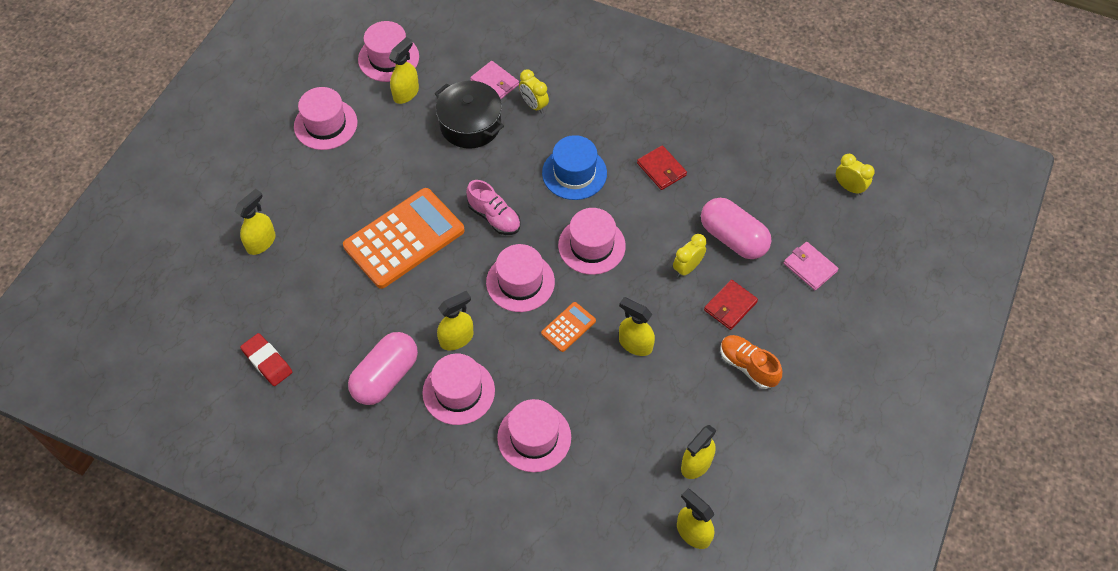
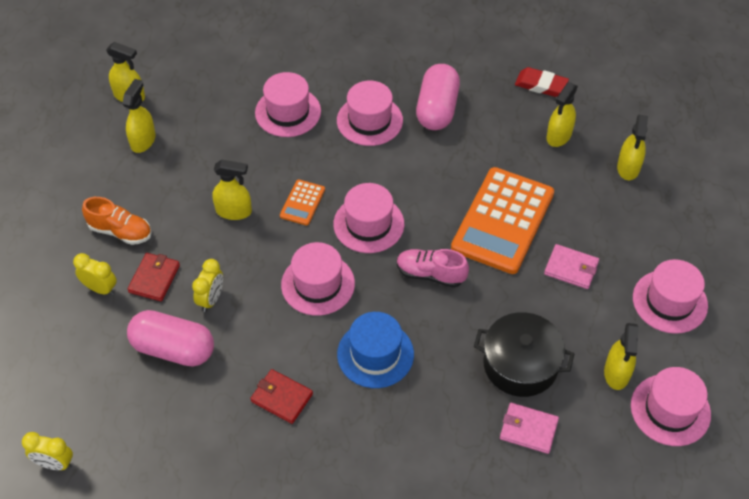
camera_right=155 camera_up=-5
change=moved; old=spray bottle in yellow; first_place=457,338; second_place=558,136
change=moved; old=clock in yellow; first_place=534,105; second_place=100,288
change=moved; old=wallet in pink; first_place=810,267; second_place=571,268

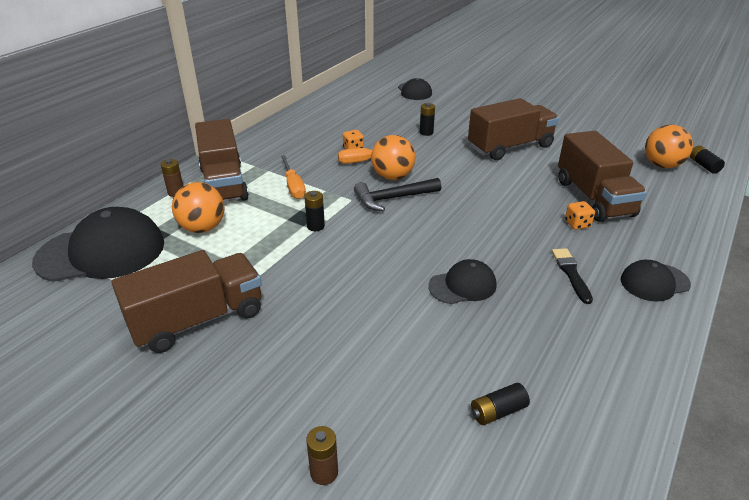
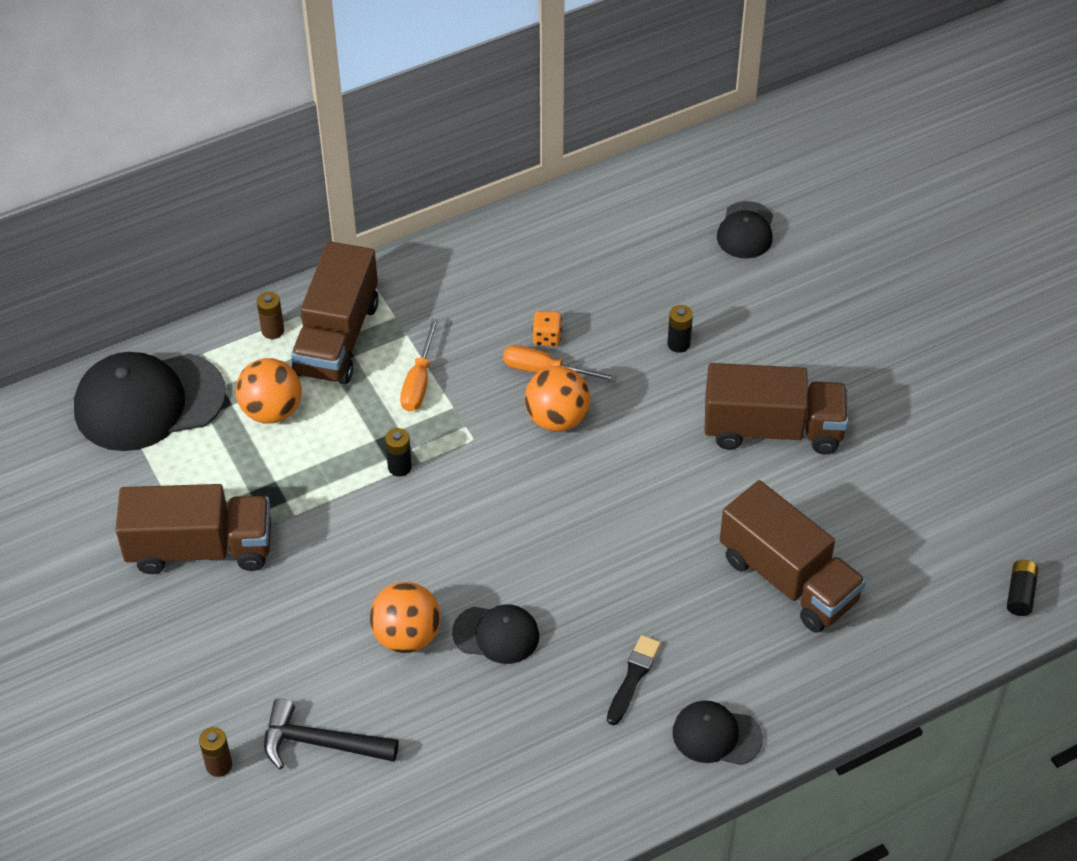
camera_right=30 camera_up=15
change=turned; old=cap in black; first_place=102,252; second_place=149,402; degrees=150
change=moved; old=hammer in black; first_place=392,198; second_place=320,743
change=removed; old=battery in black; first_place=497,411
change=turned; old=truck in brown; first_place=594,198; second_place=788,579; degrees=-60
change=removed; old=dice in orange; first_place=577,224
change=moved; old=ball in orange; first_place=662,165; second_place=407,636

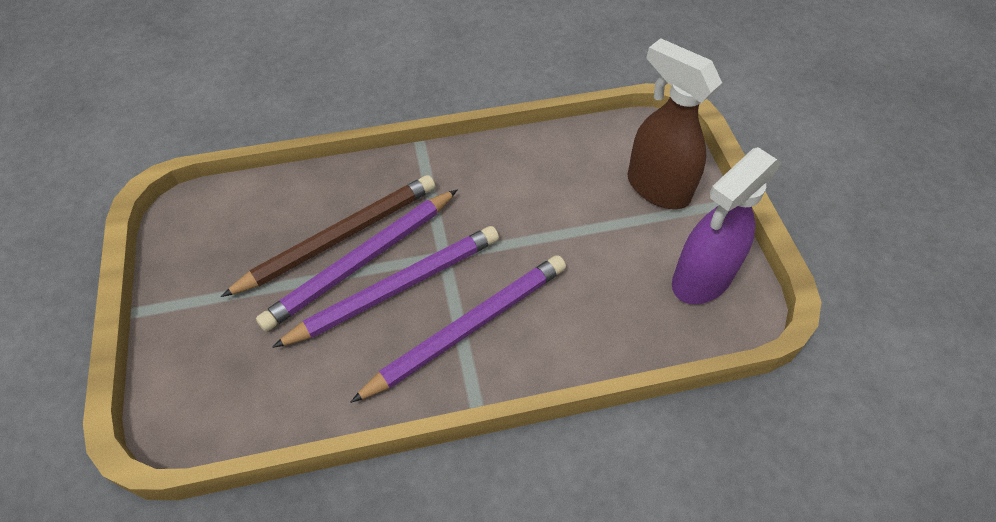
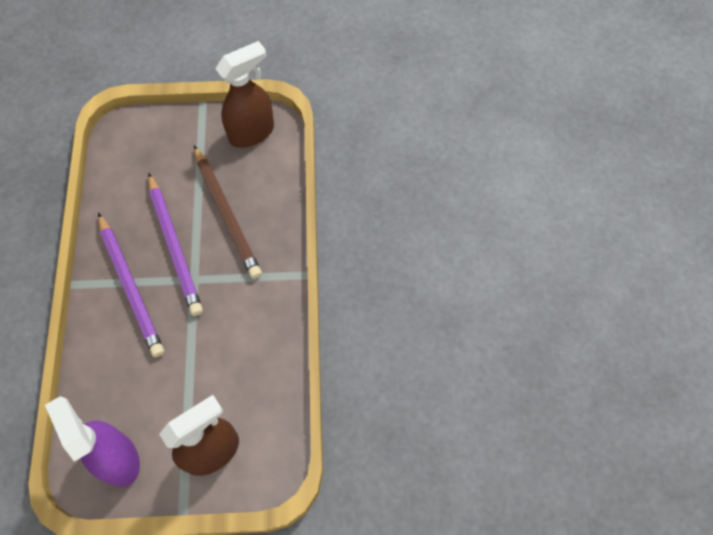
camera_right=100 camera_up=10
change=removed; old=pencil in purple; first_place=361,261
change=added; new=spray bottle in brown; second_place=252,132

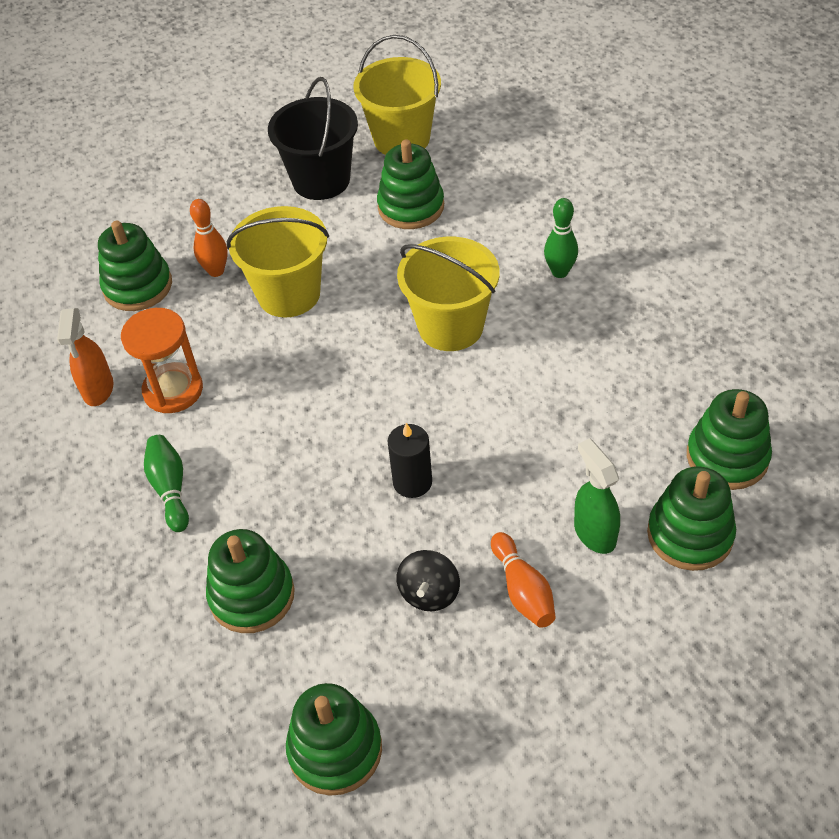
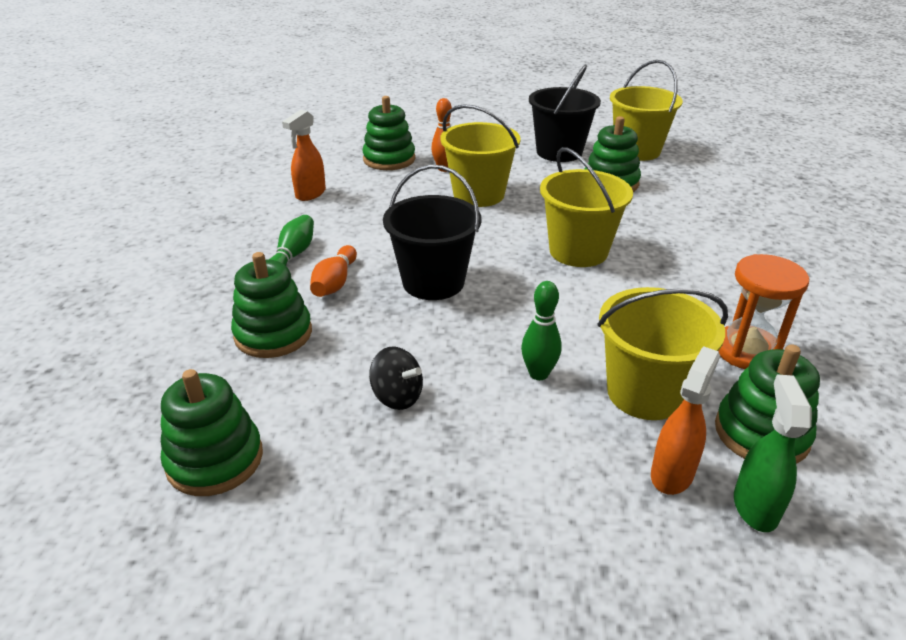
camera_right=30 camera_up=-15
change=moved; old=hourglass in orange; first_place=173,390; second_place=747,351
change=removed; old=candle in black; first_place=412,482
change=turned; old=spinning top in black; first_place=429,593; second_place=397,396; degrees=-105
change=moved; old=bowling pin in orange; first_place=522,590; second_place=335,283
change=moved; old=bowling pin in green; first_place=560,272; second_place=538,374
change=moved; old=spray bottle in green; first_place=594,533; second_place=755,506
change=replaced; old=stacking toy in green; new=spray bottle in orange; first_place=690,534; second_place=672,473
change=added; new=bucket in black; second_place=433,282
change=added; new=bucket in yellow; second_place=645,393

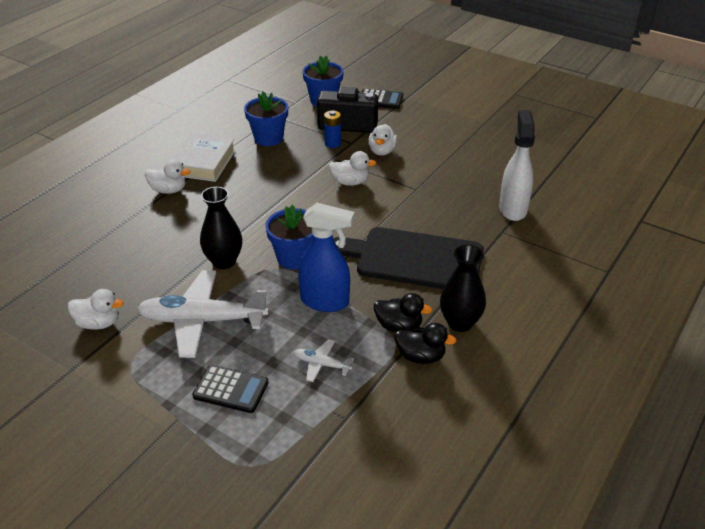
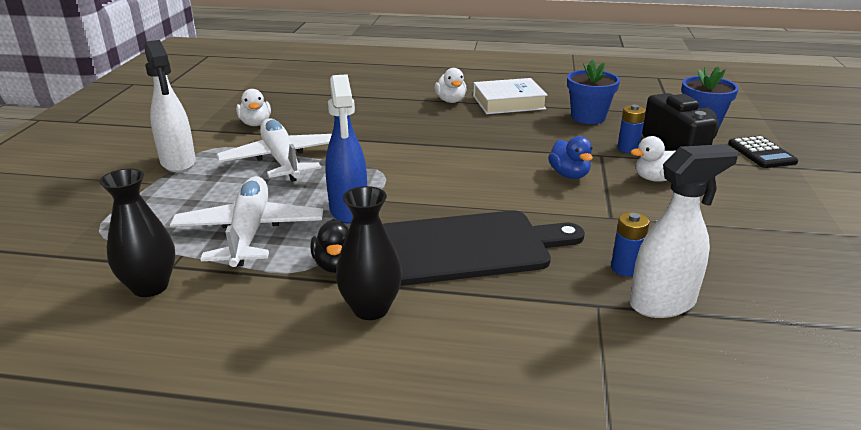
camera_right=65 camera_up=-10
change=removed; old=calculator in black; first_place=230,389
change=moved; old=vase in black; first_place=224,261; second_place=150,286
change=removed; old=flower pot in blue; first_place=294,258
change=resized; old=plane in white; first_place=322,364; second_place=249,232; factor=2.22
change=recoloured; old=duck in white; new=duck in blue; first_place=350,182; second_place=569,175
change=turned; old=cutting board in black; first_place=414,259; second_place=468,247; degrees=90
change=removed; old=duck in black; first_place=421,356
change=added; new=spray bottle in white; second_place=178,163
change=added; new=battery in blue; second_place=625,268

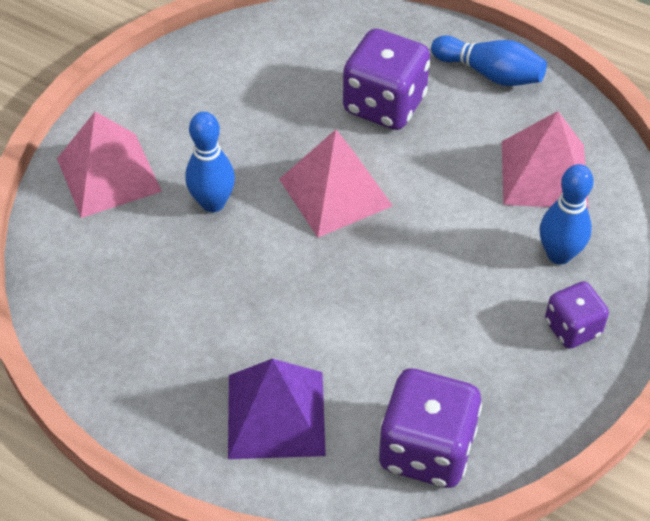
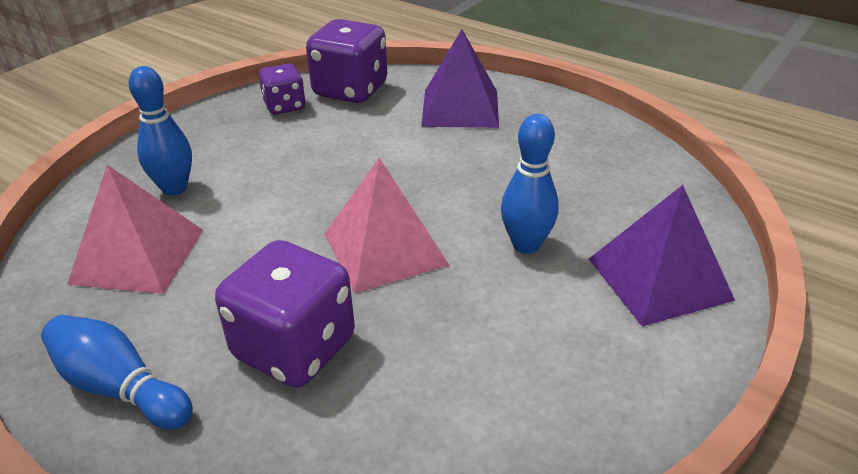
camera_right=-175 camera_up=-15
change=recoloured; old=pyramid in pink; new=pyramid in purple; first_place=108,175; second_place=659,278
change=moved; old=dice in purple; first_place=572,328; second_place=284,106

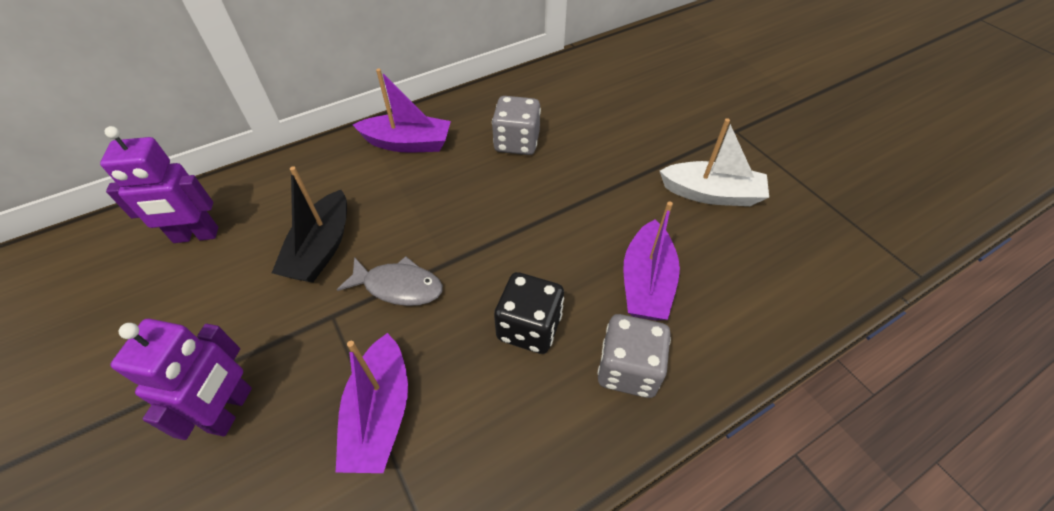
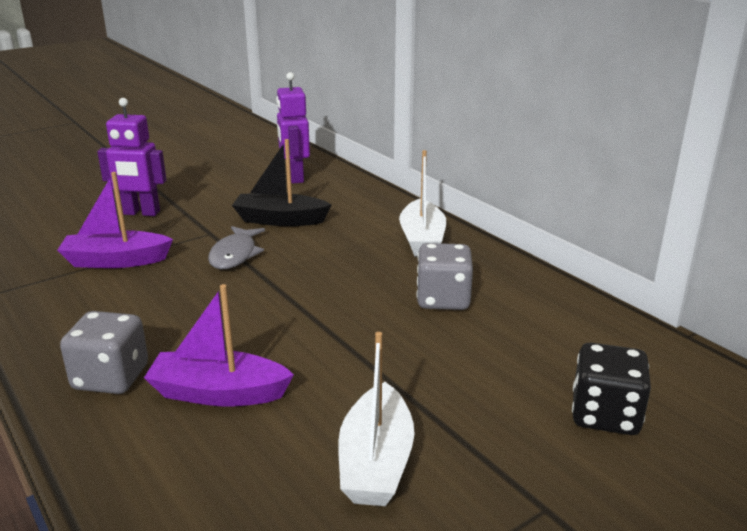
camera_right=85 camera_up=-25
change=recoloured; old=boat in purple; new=boat in white; first_place=408,143; second_place=422,239
change=moved; old=dice in black; first_place=529,327; second_place=605,415

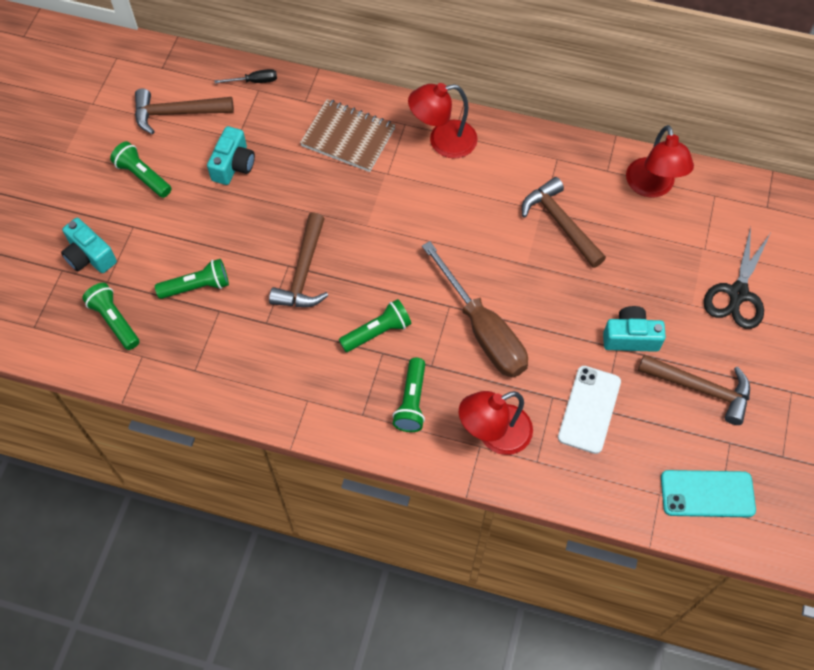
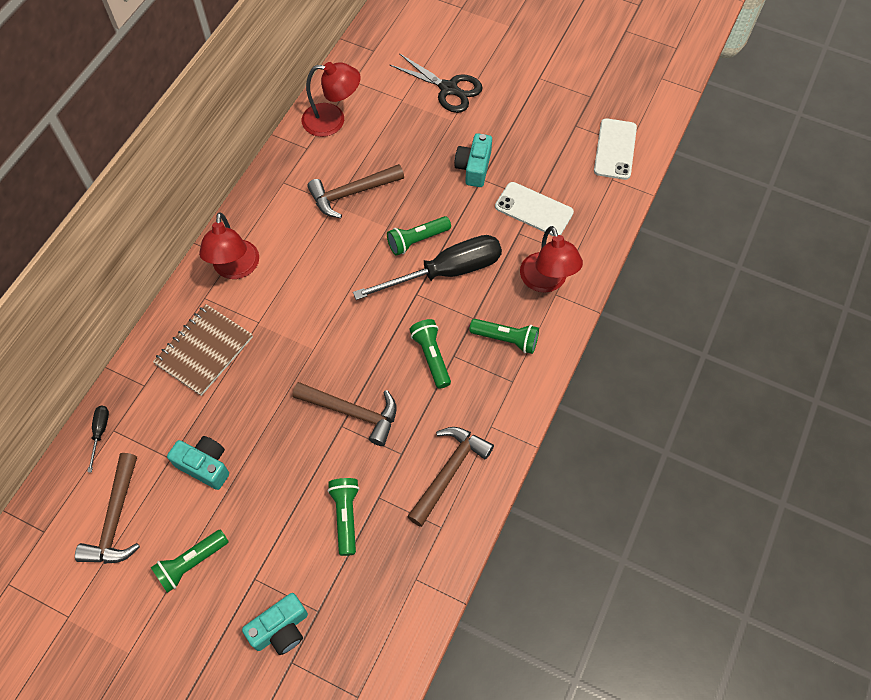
camera_right=-80 camera_up=0
change=moved; old=flashlight in green; first_place=114,321; second_place=417,240
change=recoloured; old=screwdriver in brown; new=screwdriver in black; first_place=483,330; second_place=446,272
change=moved; old=hammer in brown; first_place=700,388; second_place=449,472
change=recoloured; old=phone in turquoise; new=phone in white; first_place=707,493; second_place=615,149

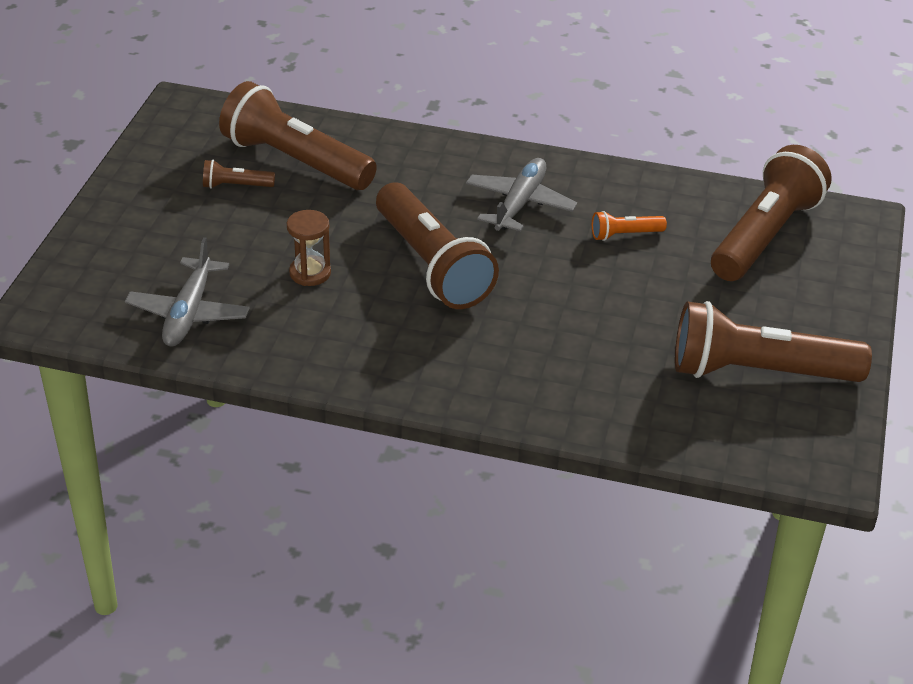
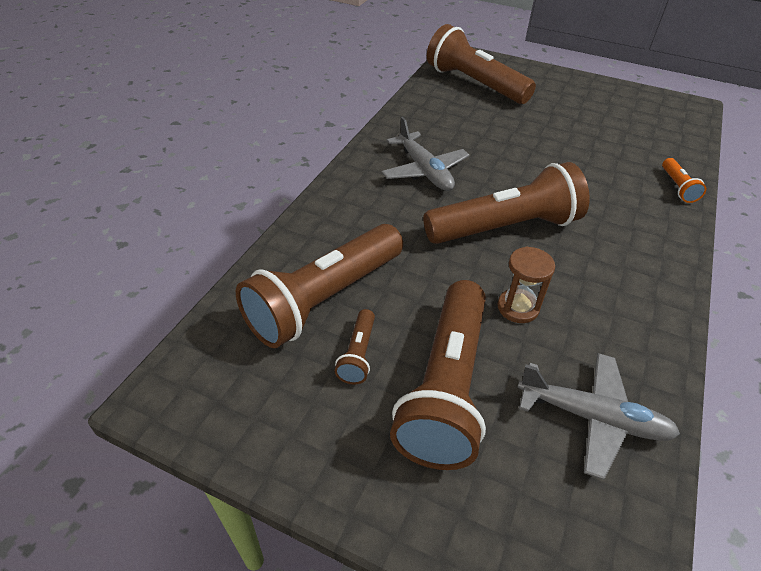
camera_right=-80 camera_up=5
change=turned; old=plane in grey; first_place=519,204; second_place=424,171; degrees=-150
change=moved; old=flashlight in orange; first_place=624,234; second_place=677,187
change=moved; old=flashlight in brown; first_place=758,372; second_place=445,387

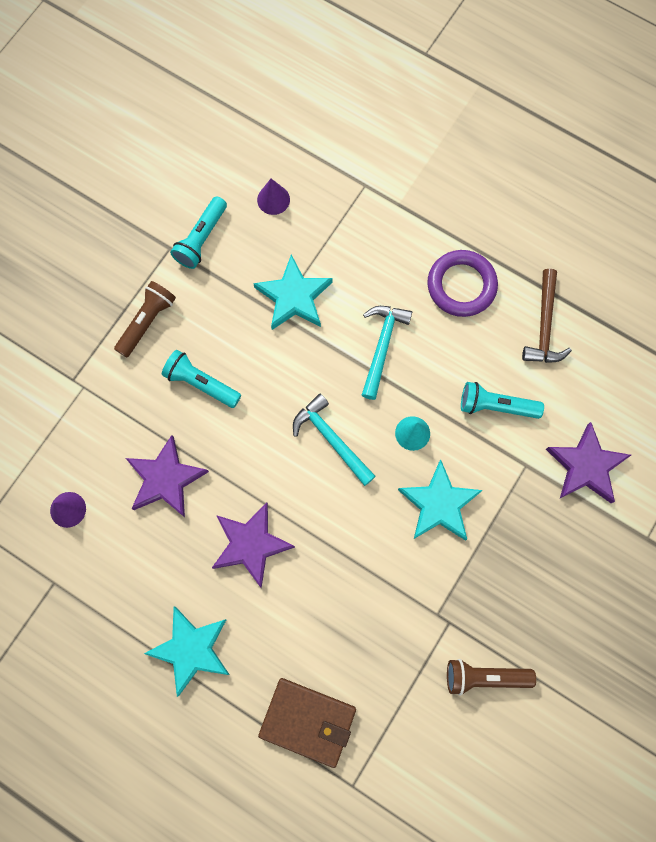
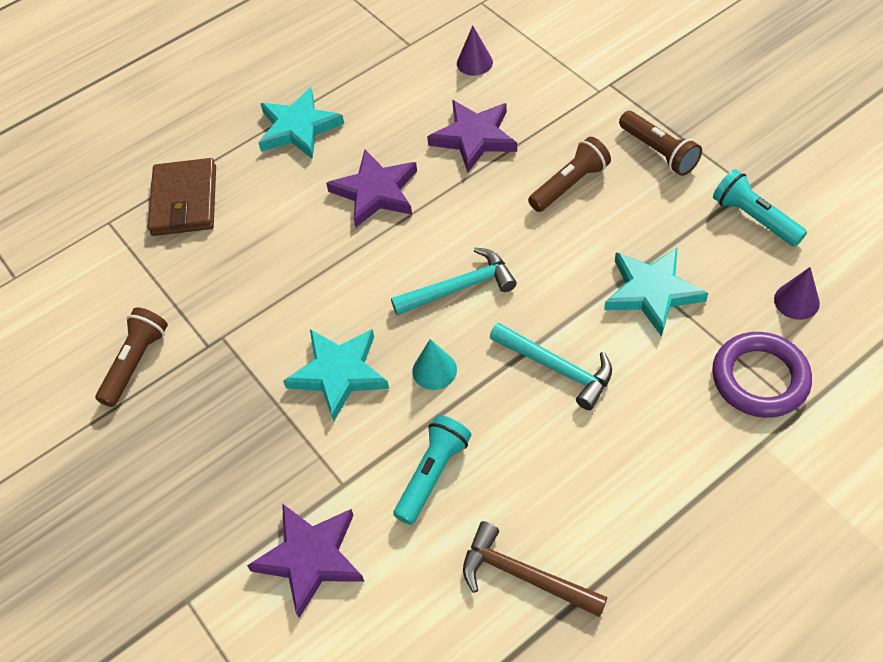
camera_right=115 camera_up=-20
change=recoloured; old=flashlight in turquoise; new=flashlight in brown; first_place=201,383; second_place=570,185
change=turned; old=wallet in brown; first_place=308,721; second_place=184,201; degrees=-45
change=moved; old=ring in purple; first_place=461,285; second_place=760,378

